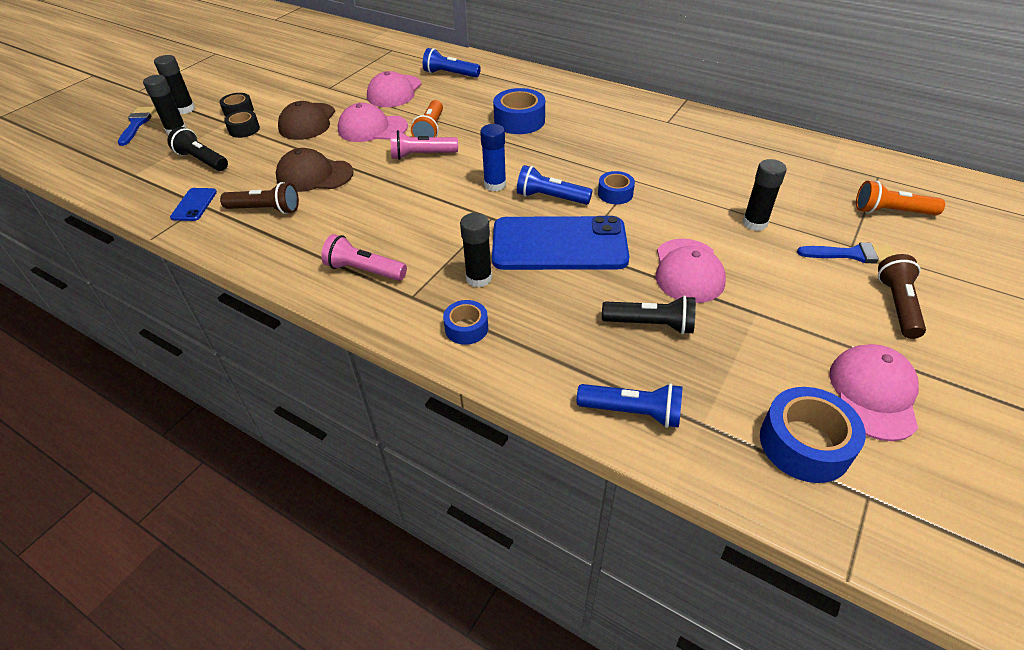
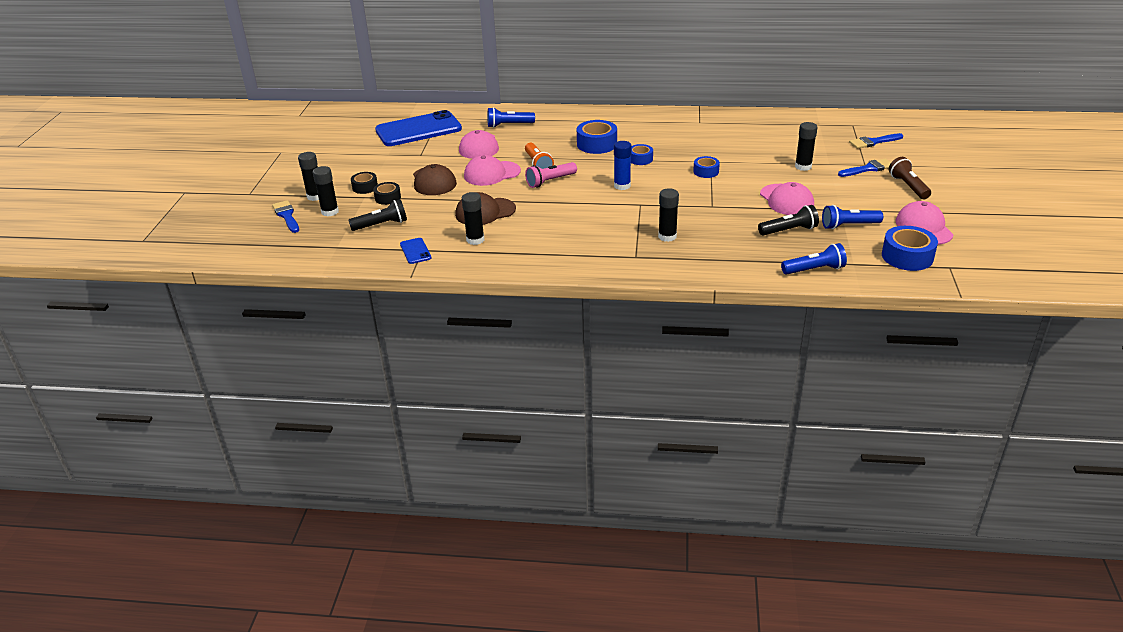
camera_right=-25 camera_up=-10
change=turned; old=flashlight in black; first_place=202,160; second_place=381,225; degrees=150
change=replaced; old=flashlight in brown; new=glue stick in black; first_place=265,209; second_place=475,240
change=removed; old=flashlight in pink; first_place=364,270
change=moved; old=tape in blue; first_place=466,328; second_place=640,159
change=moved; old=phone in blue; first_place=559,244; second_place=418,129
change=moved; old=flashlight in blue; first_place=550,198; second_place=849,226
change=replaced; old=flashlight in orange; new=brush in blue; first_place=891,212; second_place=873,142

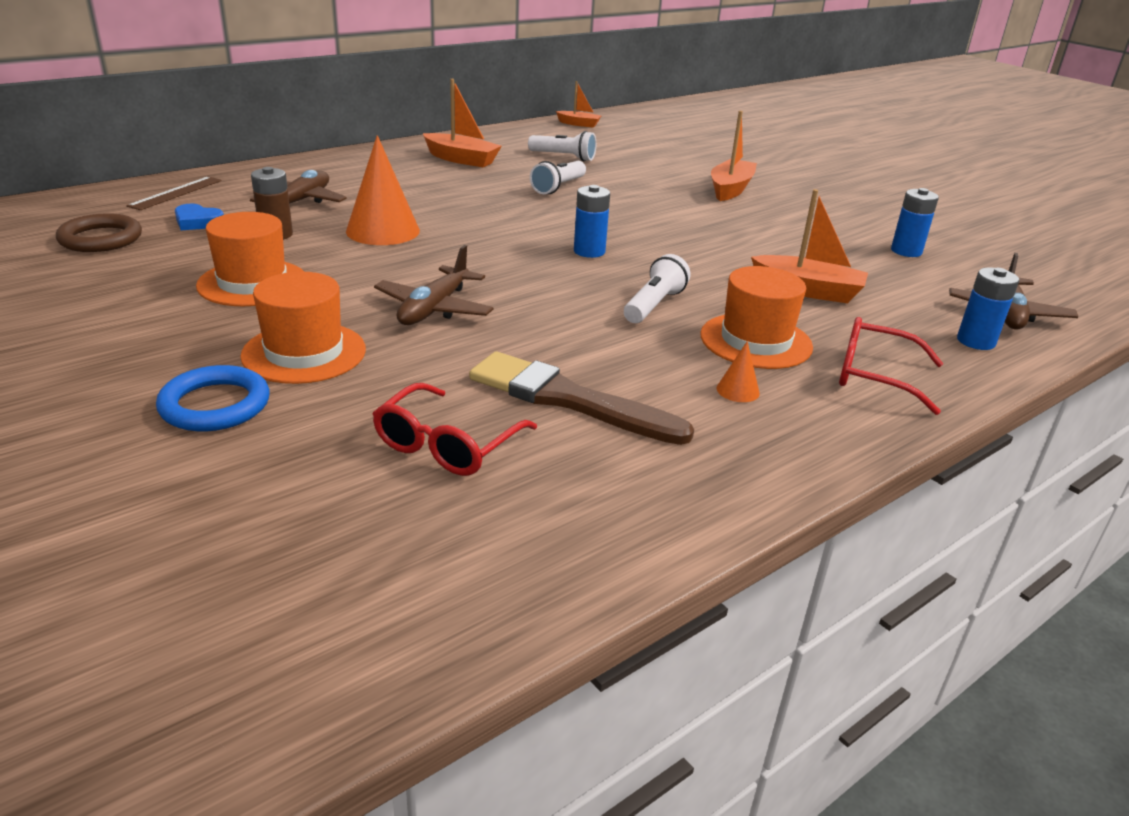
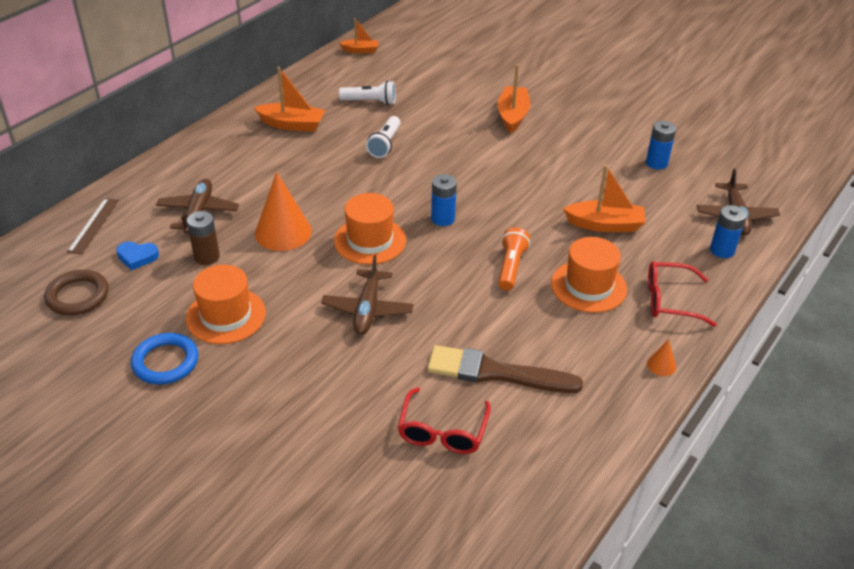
camera_right=-15 camera_up=10
change=moved; old=ring in blue; first_place=215,405; second_place=165,362
change=moved; old=hat in orange; first_place=304,353; second_place=370,241
change=recoloured; old=flashlight in white; new=flashlight in orange; first_place=654,305; second_place=511,267
change=moved; old=cone in orange; first_place=738,390; second_place=661,365

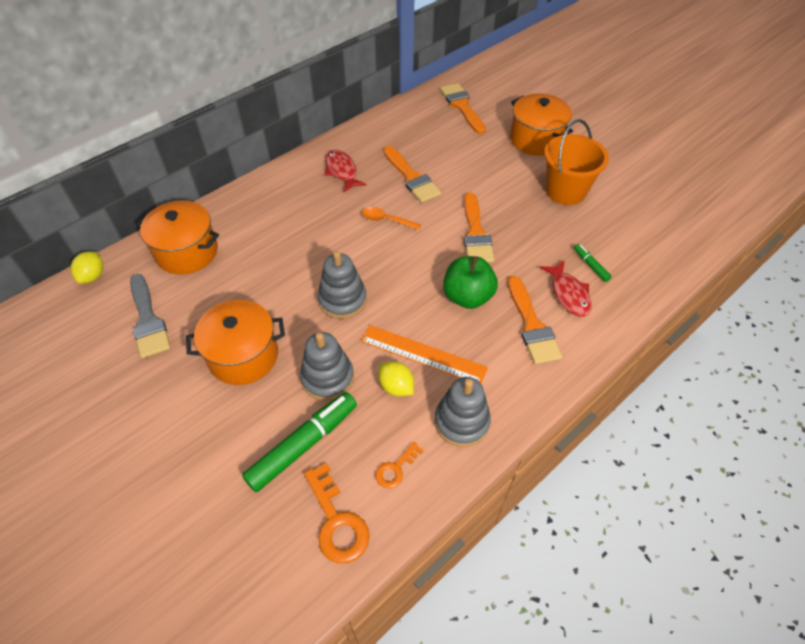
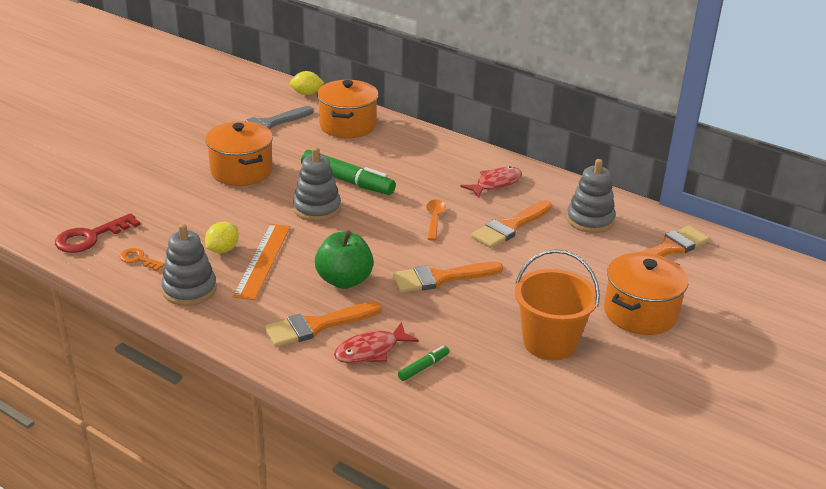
camera_right=75 camera_up=-20
change=moved; old=marker in green; first_place=303,445; second_place=347,181
change=moved; old=stacking toy in grey; first_place=327,378; second_place=590,220
change=recoloured; old=key in orange; new=key in red; first_place=337,522; second_place=90,237

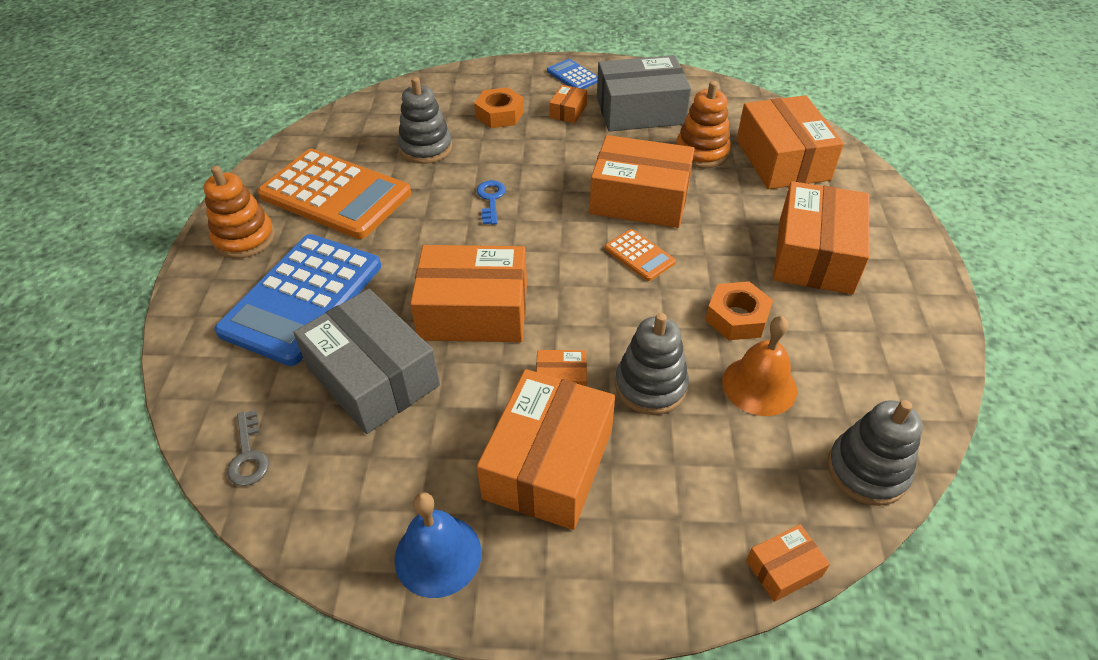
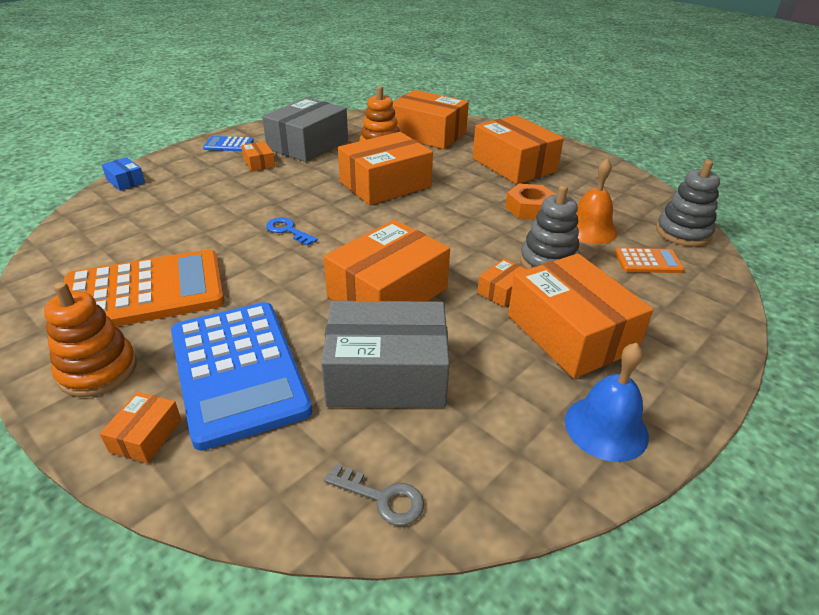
camera_right=-50 camera_up=-10
change=removed; old=stacking toy in grey; first_place=426,148
change=removed; old=nut in orange; first_place=500,114
change=moved; old=calculator in orange; first_place=639,255; second_place=648,261
change=moved; old=box in orange; first_place=783,568; second_place=146,436
change=added; new=box in blue; second_place=126,181

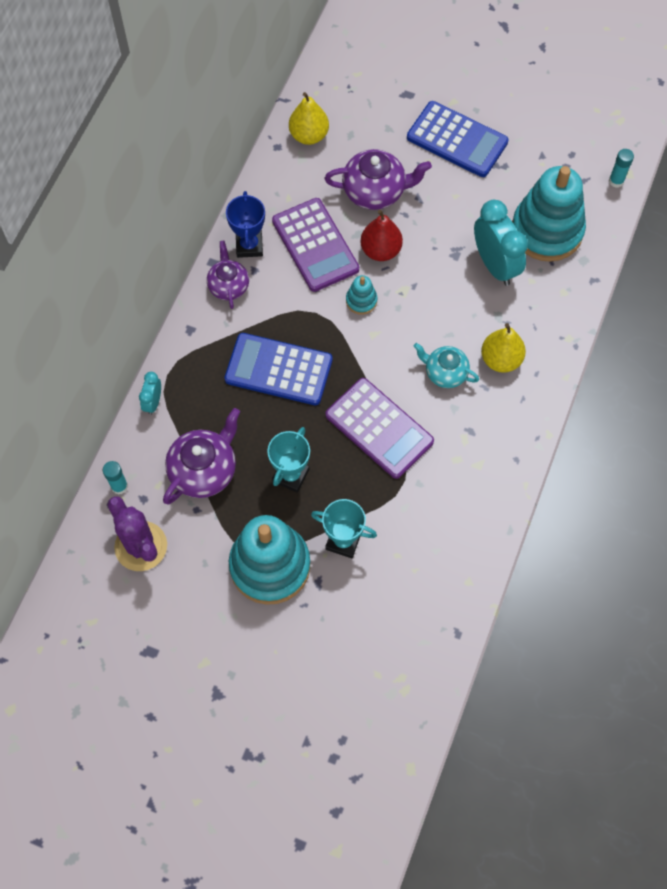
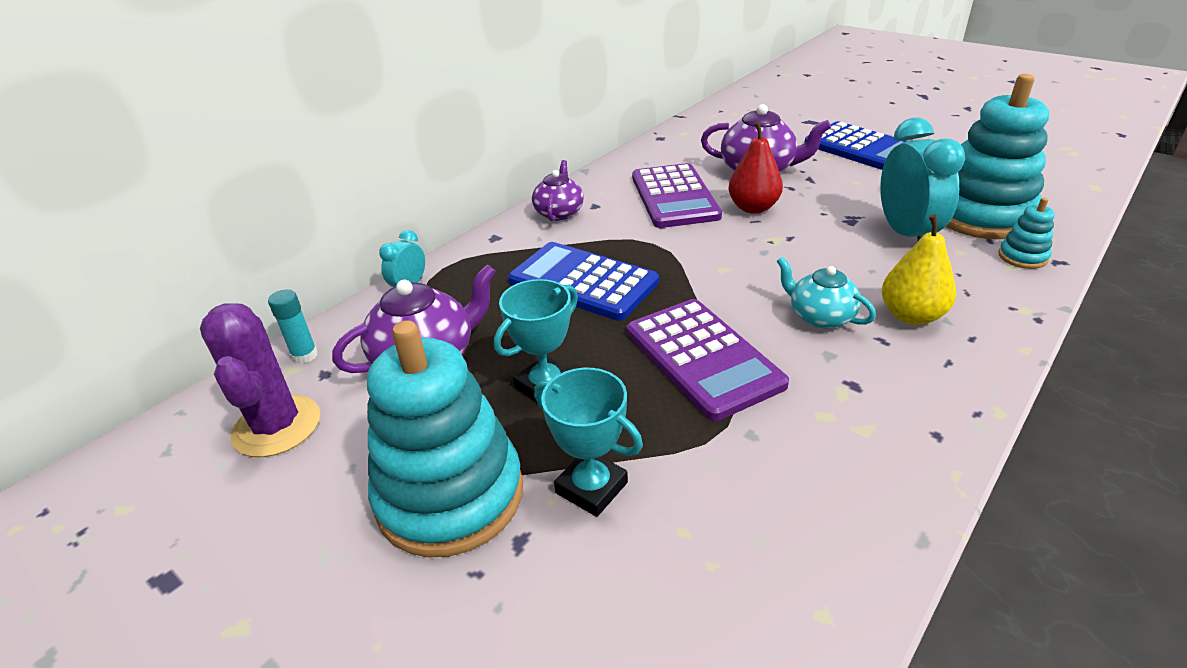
camera_right=20 camera_up=-30
change=removed; old=trophy in blue; first_place=249,246
change=removed; old=pear in yellow; first_place=309,135
change=moved; old=stacking toy in turquoise; first_place=361,301; second_place=1022,257
change=removed; old=glue stick in turquoise; first_place=616,181

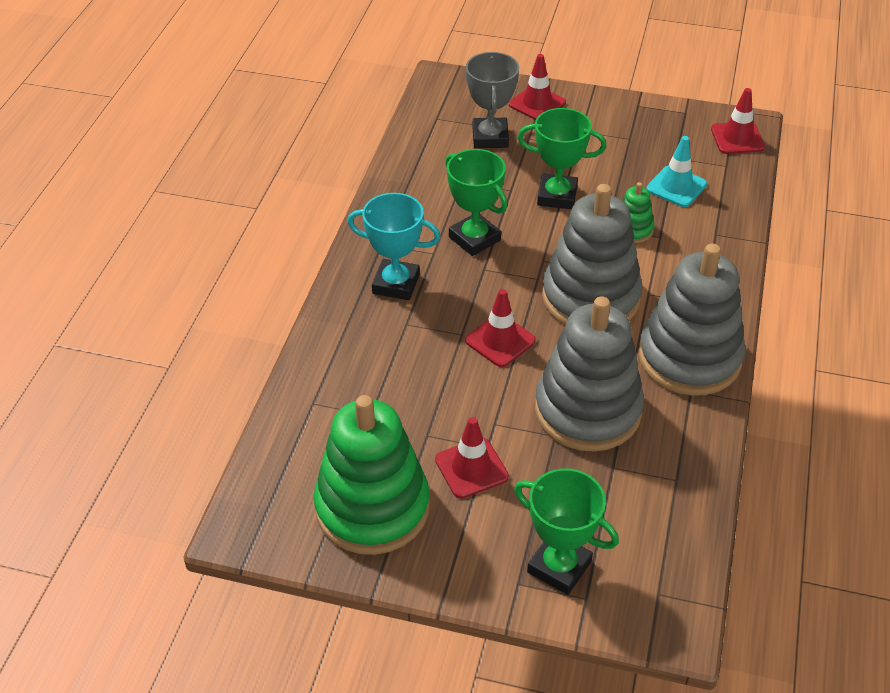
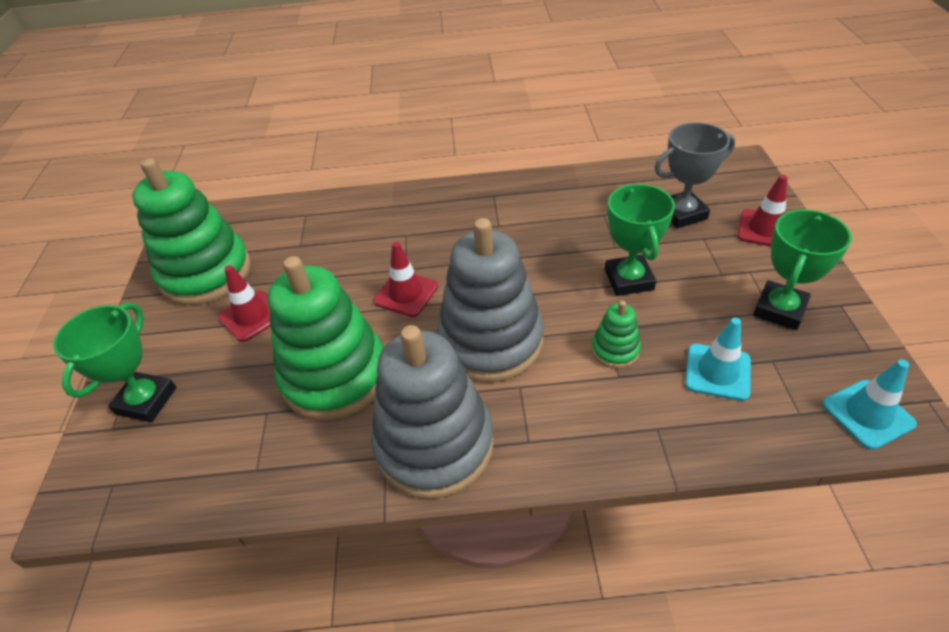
camera_right=75 camera_up=0
change=removed; old=trophy in turquoise; first_place=396,284
change=moved; old=trophy in green; first_place=474,238; second_place=779,309
change=recoloured; old=stacking toy in grey; new=stacking toy in green; first_place=587,410; second_place=335,376
change=recoloured; old=traffic cone in red; new=traffic cone in turquoise; first_place=737,138; second_place=867,414

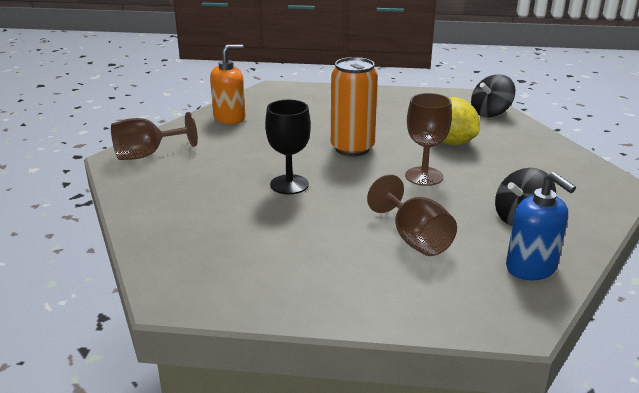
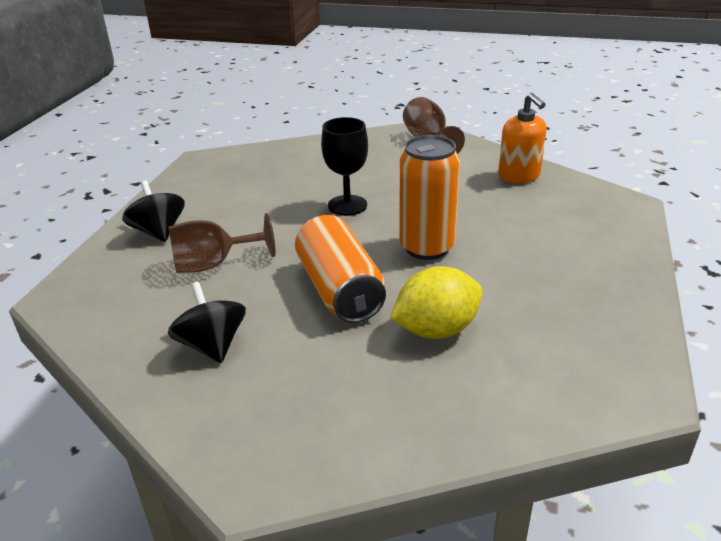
camera_right=100 camera_up=5
change=replaced; old=goblet in brown; new=can in orange; first_place=424,176; second_place=340,290
change=moved; old=spinning top in black; first_place=490,113; second_place=159,232
change=removed; old=soap dispenser in blue; first_place=531,268

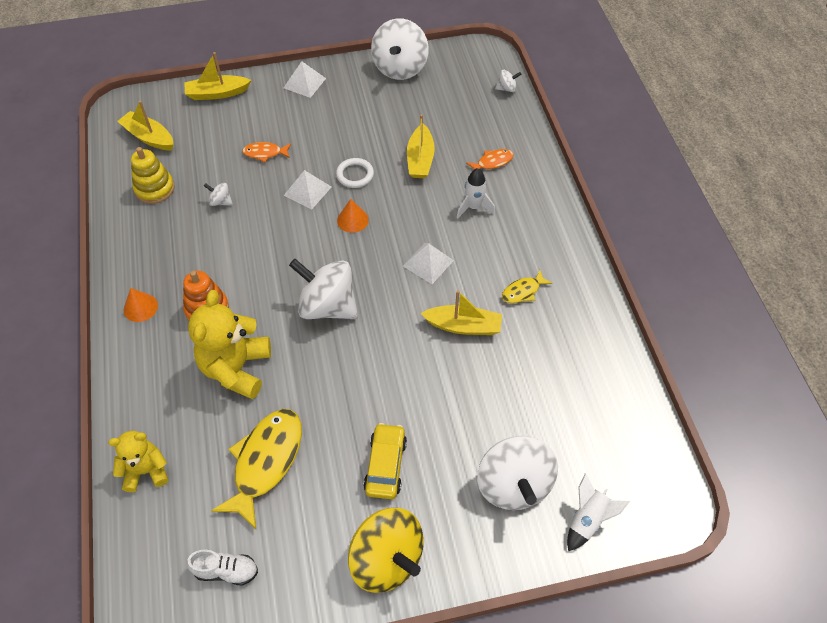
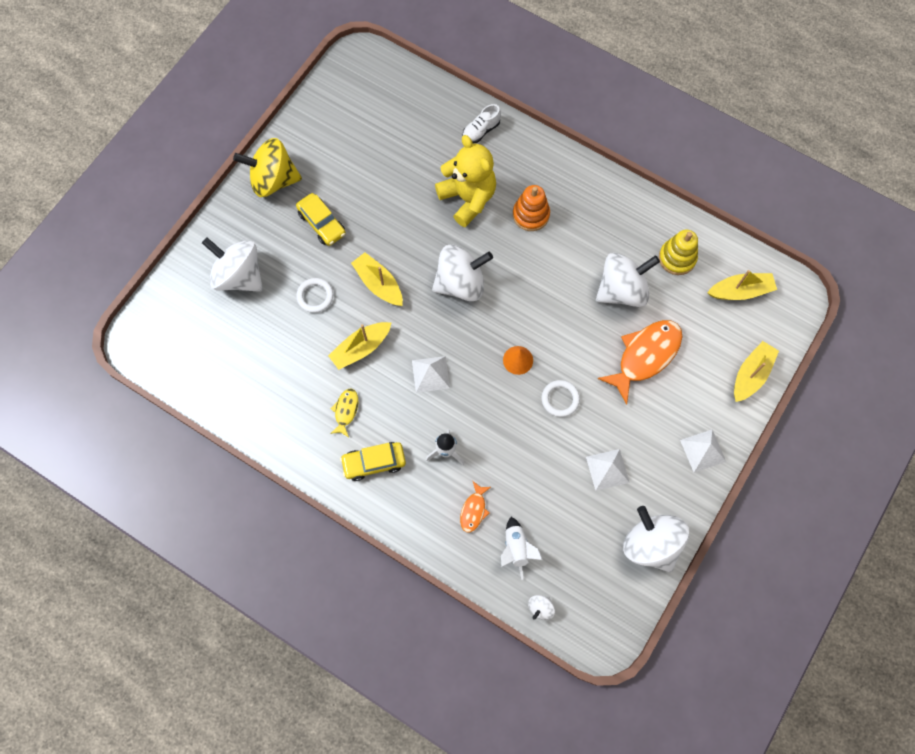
camera_right=135 camera_up=15
change=removed; old=teddy bear in yellow; first_place=146,471
change=removed; old=cone in orange; first_place=140,307
change=moved; old=shoe in white; first_place=226,571; second_place=481,131
change=resized; old=spinning top in white; first_place=220,201; second_place=622,290; factor=2.37
change=removed; old=fish in yellow; first_place=265,462
change=resized; old=fish in orange; first_place=265,153; second_place=645,356; factor=2.02
change=moved; old=pyramid in white; first_place=307,191; second_place=607,469
change=moved; old=boat in yellow; first_place=420,159; second_place=378,284
change=moved; old=rocket in white; first_place=587,520; second_place=516,548
change=added; new=ring in white; second_place=315,296
change=added; new=car in yellow; second_place=374,463

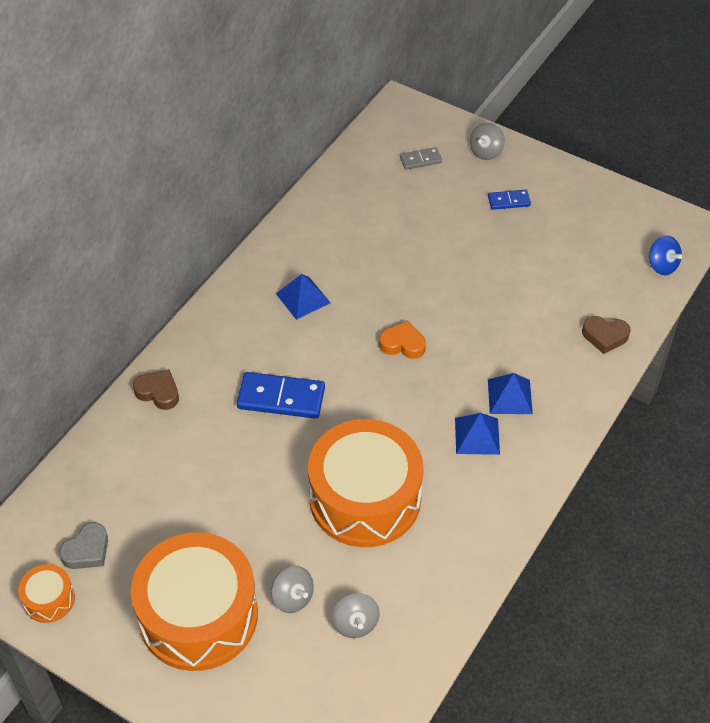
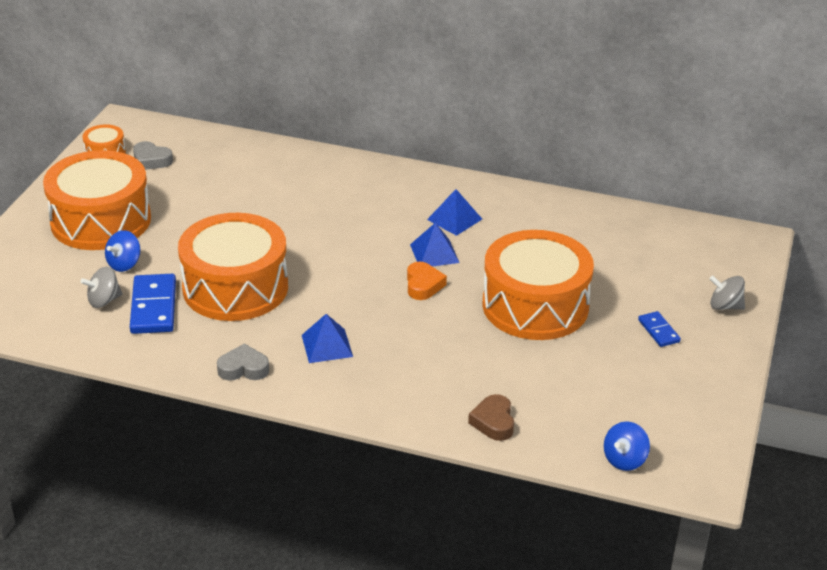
camera_right=75 camera_up=-15
change=removed; old=heart in brown; first_place=158,392
change=moved; old=domino in blue; first_place=281,398; second_place=153,307
change=recoloured; old=spinning top in grey; new=spinning top in blue; first_place=293,598; second_place=124,264
change=removed; old=domino in grey; first_place=420,160
change=moved; old=pyramid in blue; first_place=510,396; second_place=434,253
change=added; new=heart in grey; second_place=243,368
change=added; new=drum in orange; second_place=535,306

